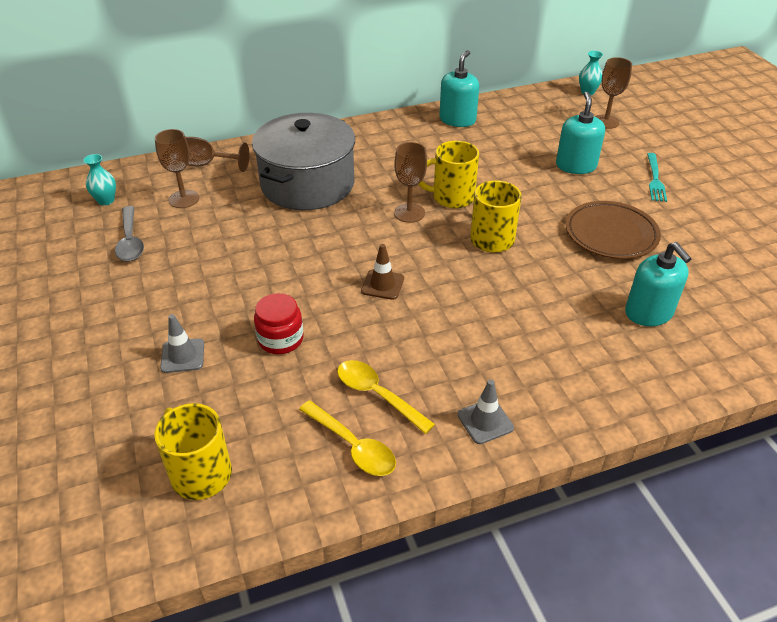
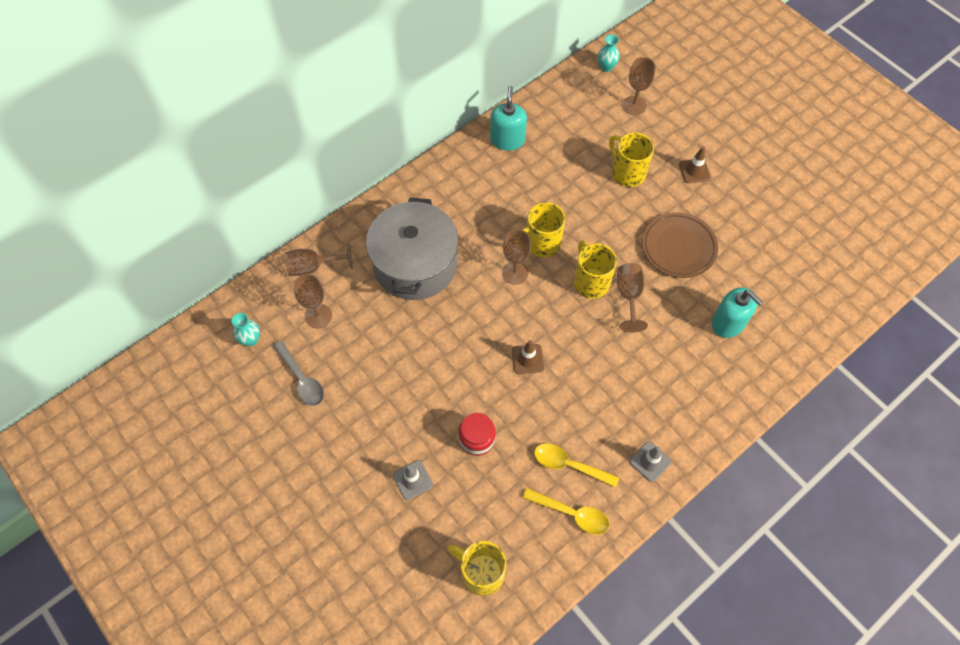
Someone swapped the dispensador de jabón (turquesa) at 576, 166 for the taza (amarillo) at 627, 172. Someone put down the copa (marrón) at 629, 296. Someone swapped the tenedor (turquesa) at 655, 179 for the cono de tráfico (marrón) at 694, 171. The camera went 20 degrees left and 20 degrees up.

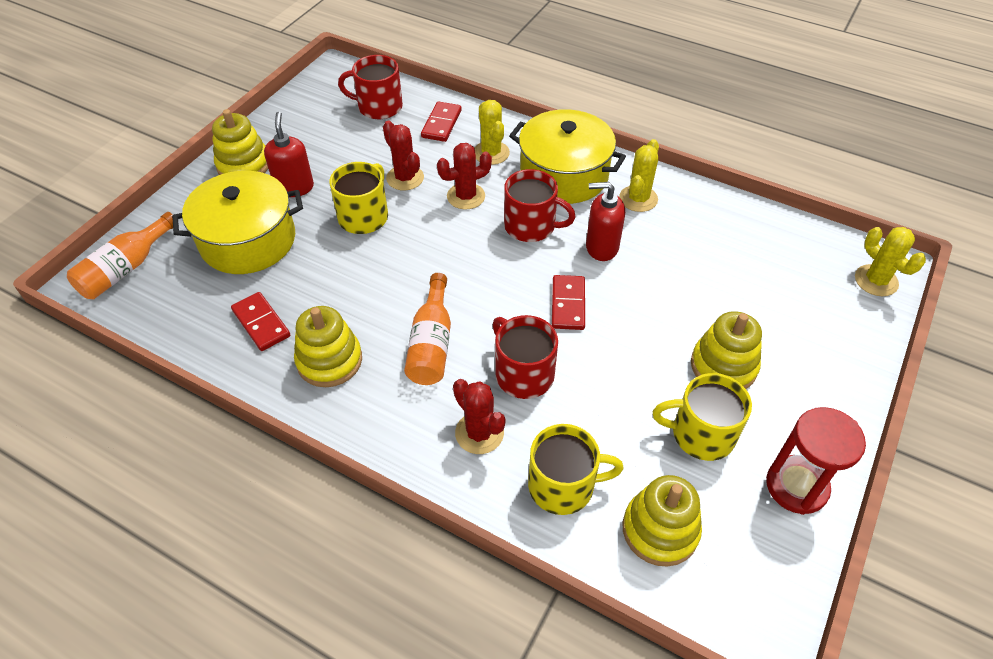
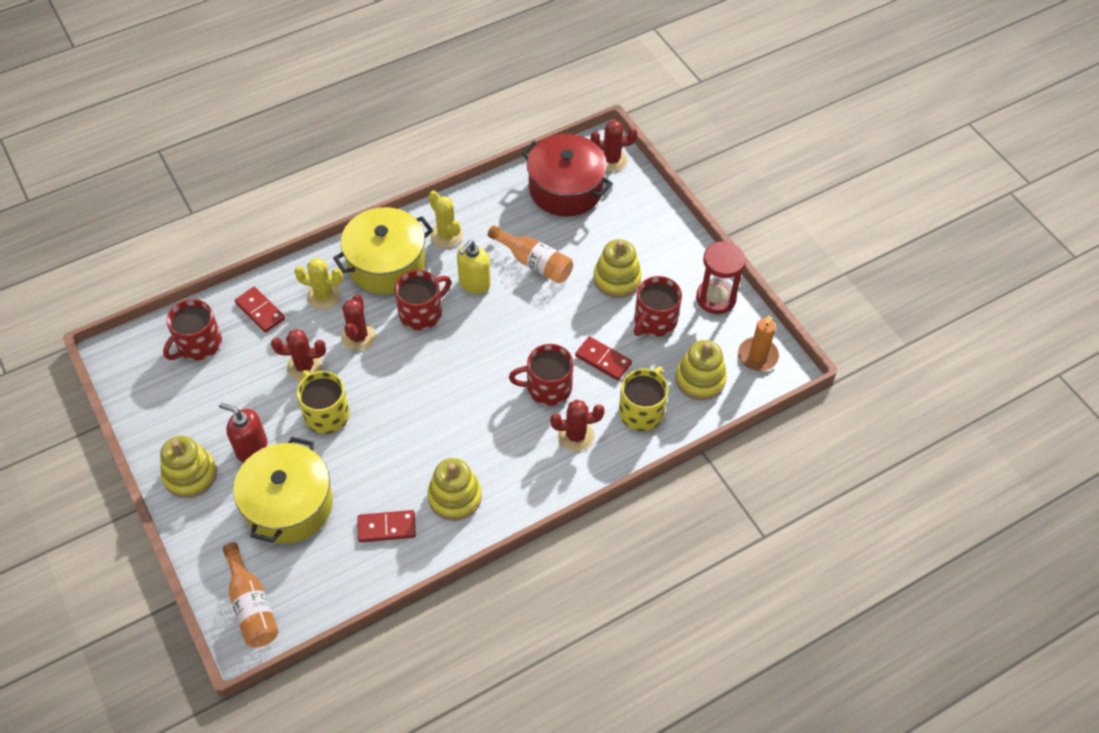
Someone repainted the dispensador de jabón (rojo) at 601, 247, which became the dispensador de jabón (amarillo) at 474, 283. Someone carried the botella (naranja) from 431, 343 to 534, 263. Someone put down the olla (rojo) at 566, 189. Someone carried the ficha de dominó (rojo) from 568, 304 to 603, 360. Someone repainted the cactus (amarillo) at 876, 280, which became the cactus (rojo) at 611, 160. Someone repainted the taza (amarillo) at 701, 434, which became the taza (rojo) at 654, 321. Someone put down the vela (naranja) at 757, 356. The camera went 60 degrees left and 5 degrees up.

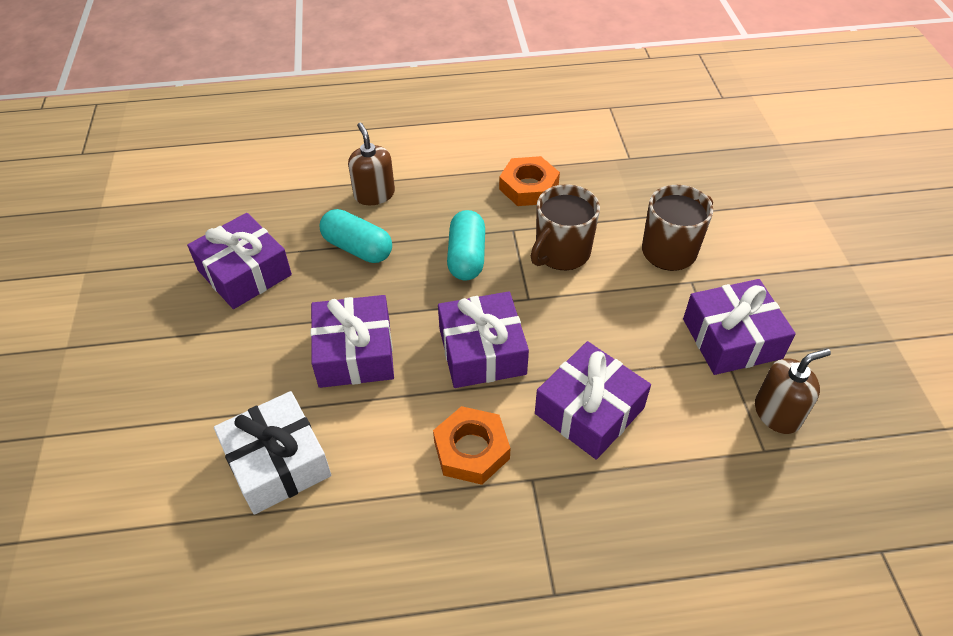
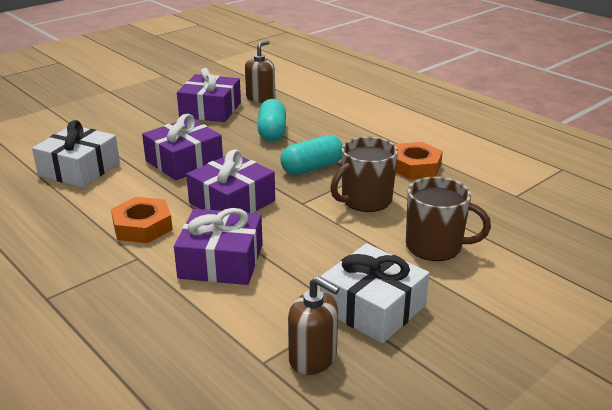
Someone carried the dispensador de jabón (marrón) from 374, 194 to 260, 98. Someone repainted the regalo (morado) at 732, 338, which became the regalo (blanco) at 372, 308. Someone rotated the taza (marrón) at 561, 253 by 45 degrees counterclockwise. The camera went 55 degrees right and 20 degrees down.

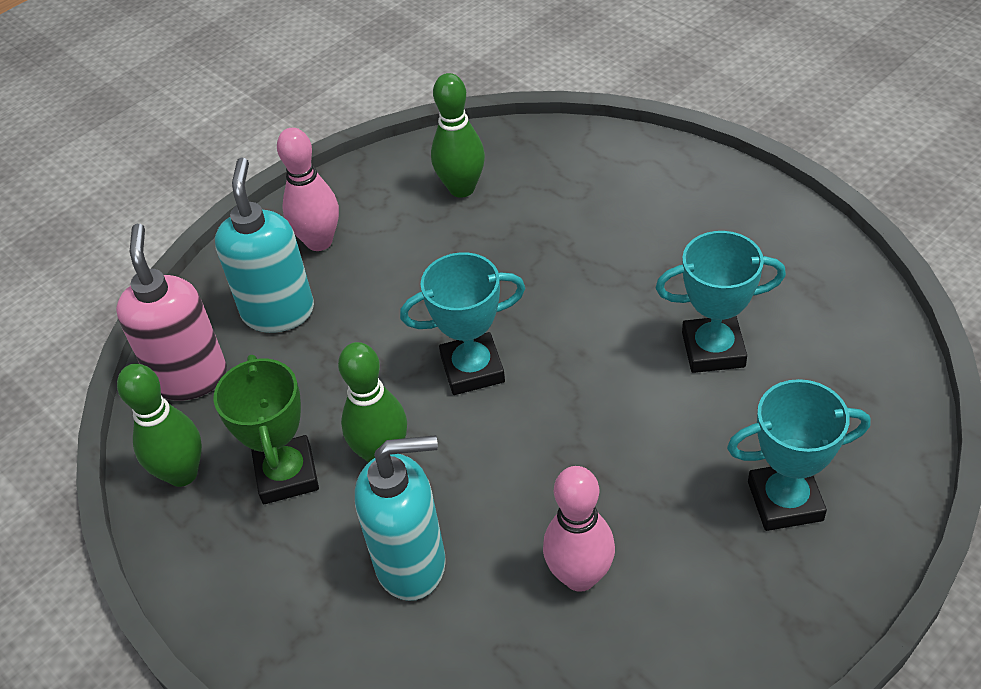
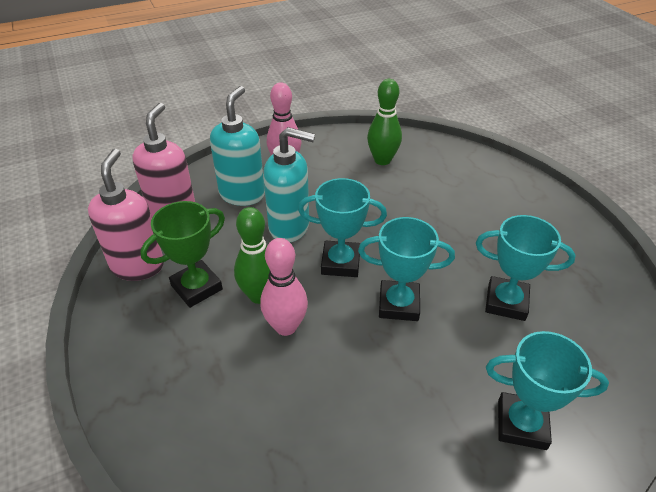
Someone swapped the bolo (verde) at 182, 473 for the dispensador de jabón (rosa) at 138, 266. Someone rotated the trofeo (verde) at 287, 475 by 45 degrees clockwise. Someone carried the bolo (rosa) from 580, 576 to 286, 326. Someone carried the dispensador de jabón (turquesa) from 412, 564 to 290, 227. Someone put down the trofeo (turquesa) at 399, 304. The camera went 15 degrees right and 5 degrees down.

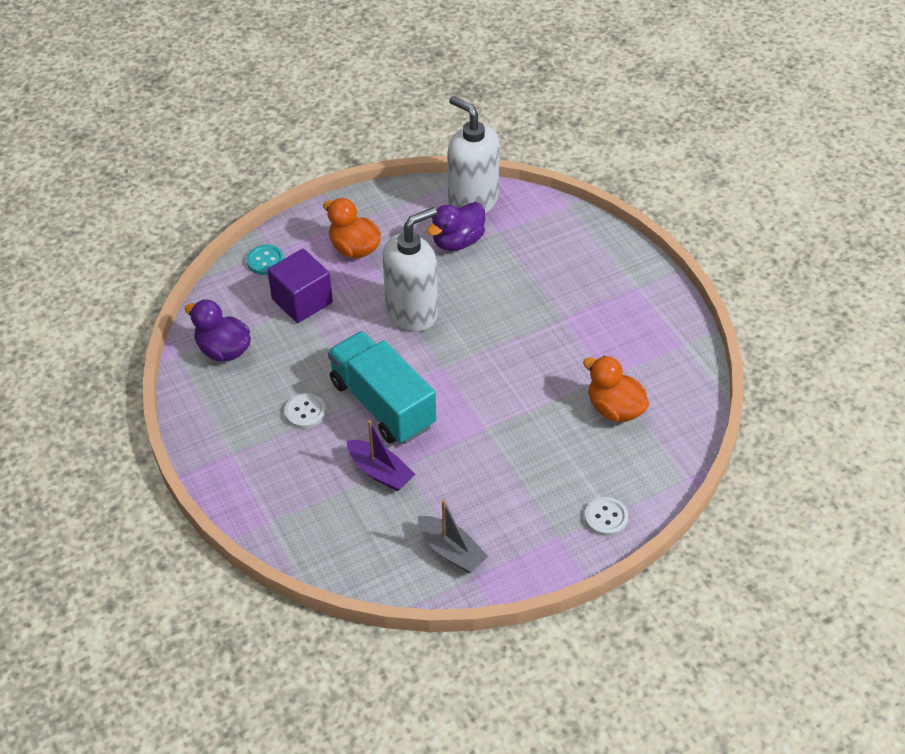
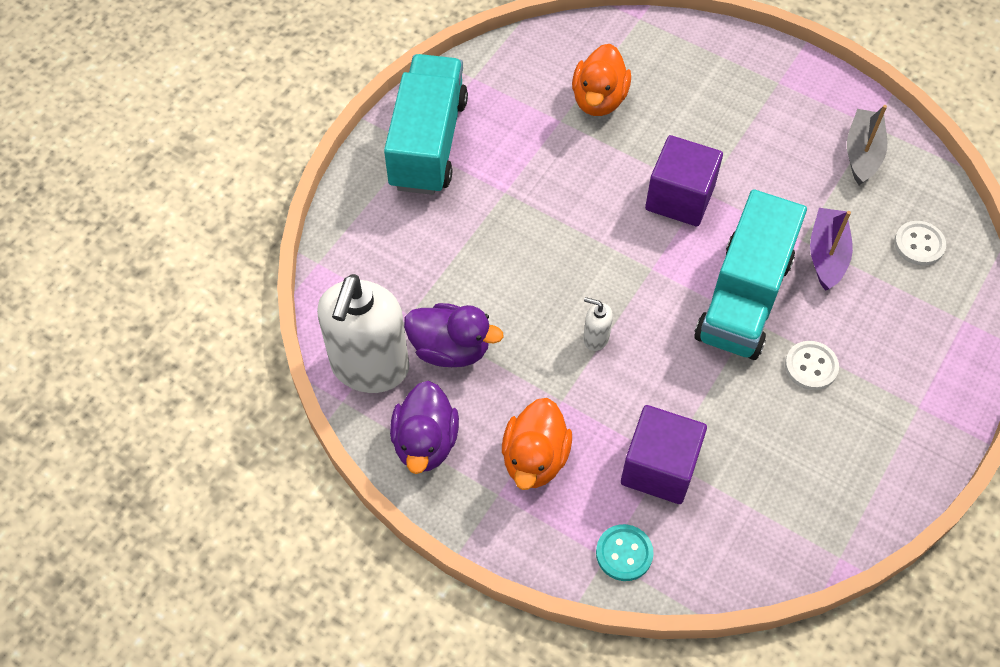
Someone put down the camión (turquesa) at 428, 143. Someone carried the pato (morado) from 223, 350 to 425, 442. Someone scaled the dispensador de jabón (blanco) at 412, 312 by 0.40. Someone put down the cubo (morado) at 680, 198. Someone carried the botón (blanco) from 606, 517 to 919, 244. The camera went 120 degrees left and 10 degrees up.

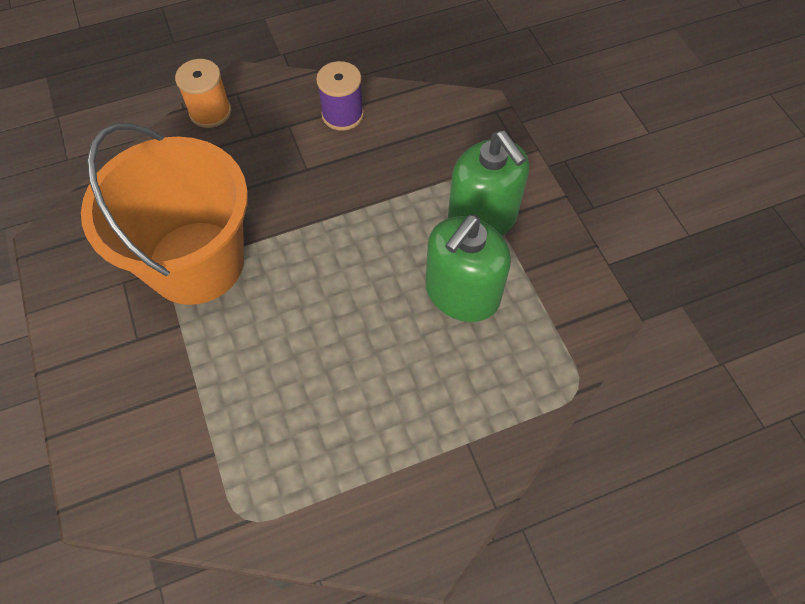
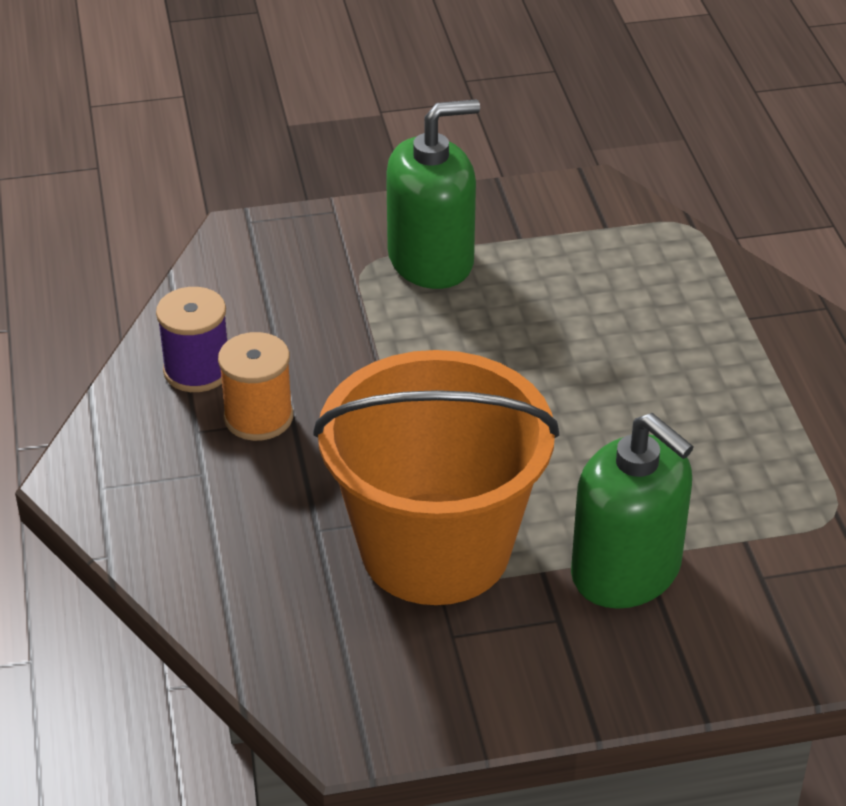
Someone carried the carrete (naranja) from 210, 112 to 258, 417. Someone carried the dispensador de jabón (verde) from 462, 293 to 626, 571. The camera went 80 degrees left and 20 degrees down.

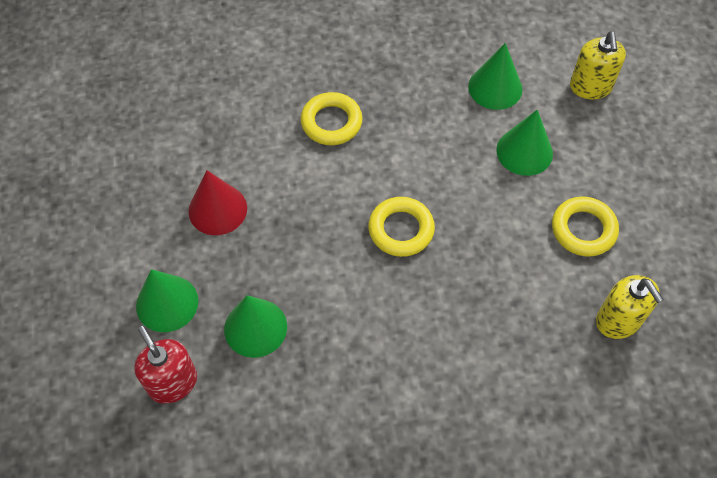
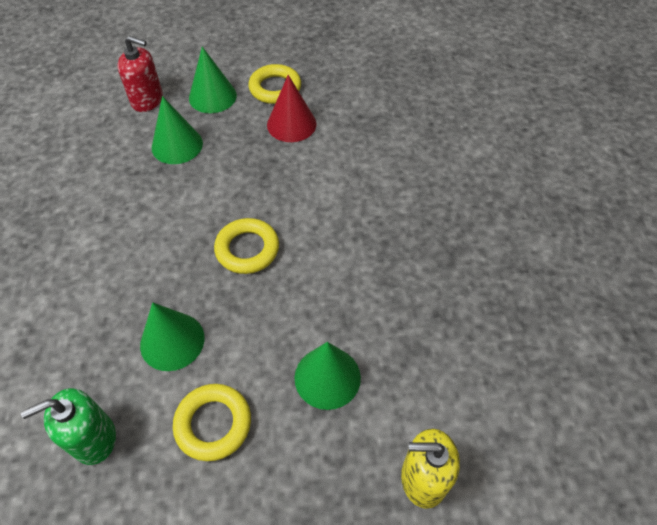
Someone repainted the dispensador de jabón (amarillo) at 618, 320, which became the dispensador de jabón (verde) at 93, 438. Someone rotated the dispensador de jabón (rojo) at 172, 382 by 45 degrees clockwise. Someone carried the cono (verde) from 495, 87 to 172, 341. Someone carried the anillo (amarillo) from 331, 122 to 275, 88. The camera went 95 degrees right and 5 degrees down.

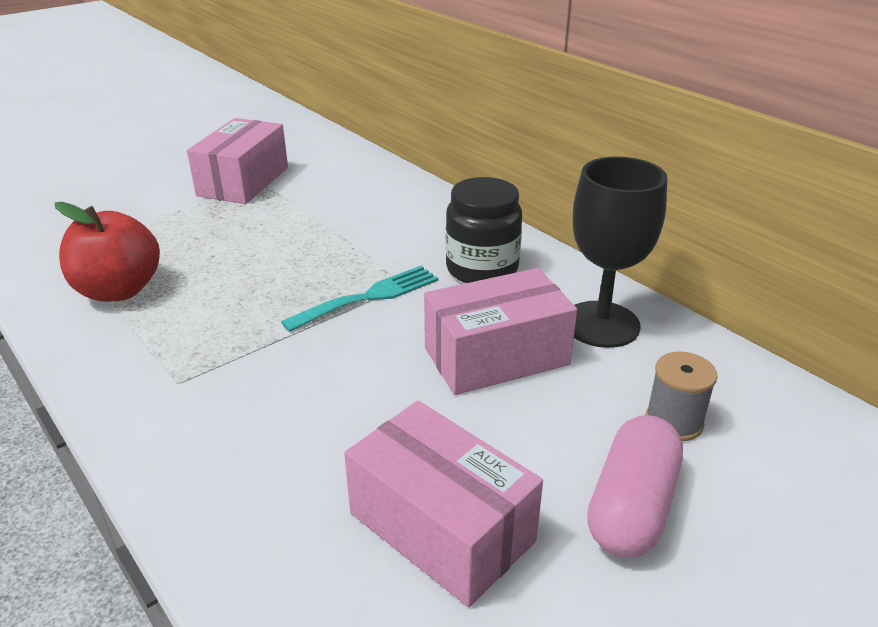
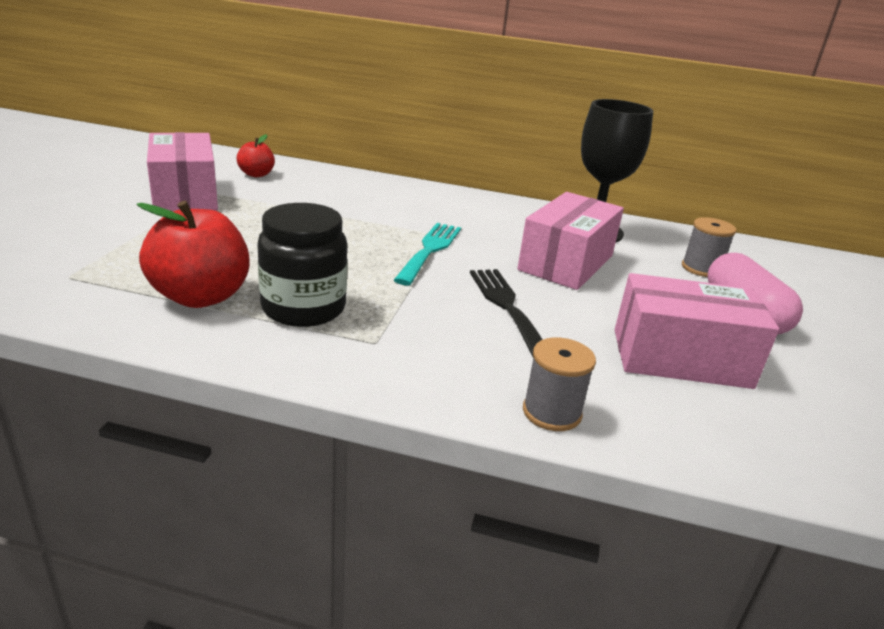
Someone put down the manzana (rojo) at 256, 174. Someone carried the tarro (negro) from 482, 269 to 303, 308. Someone put down the tenedor (negro) at 506, 306. Someone put down the carrete (gris) at 551, 412. The camera went 40 degrees left and 5 degrees down.

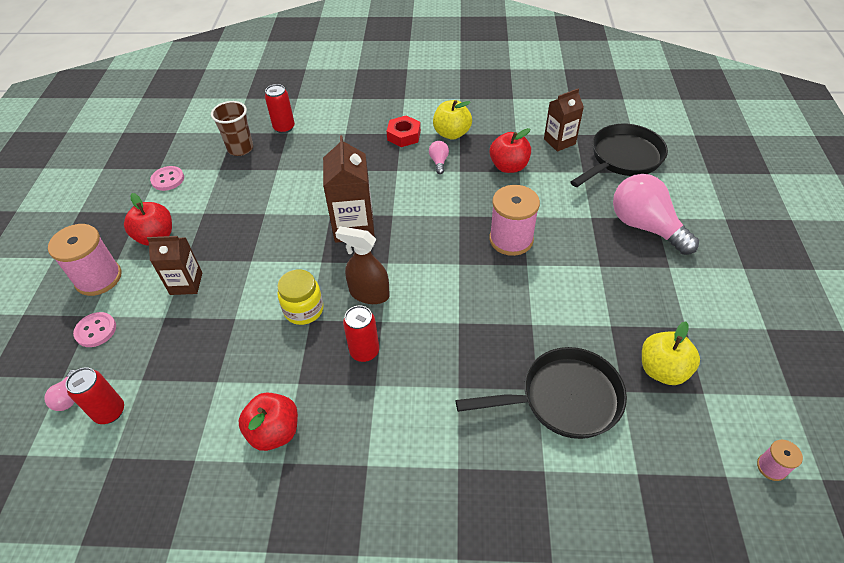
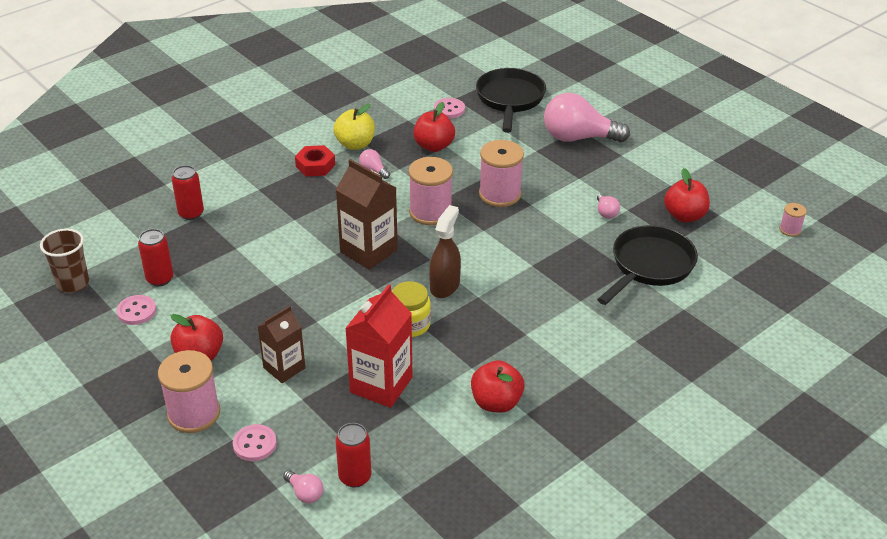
Someone carried the vaso (marrón) from 240, 148 to 73, 283. Someone carried the lata (rojo) from 364, 351 to 160, 279. Someone put down the cartón de leche (rojo) at 381, 385. Someone put down the carrete (rosa) at 430, 212. Someone rotated the pulverizador (marrón) at 369, 294 by 135 degrees clockwise. Someone swapped the cartón de leche (marrón) at 559, 141 for the botón (rosa) at 449, 109. Someone put down the bombilla (rosa) at 606, 212. Someone repainted the manzana (amarillo) at 662, 370, which became the manzana (rojo) at 684, 216. The camera went 45 degrees left and 10 degrees down.

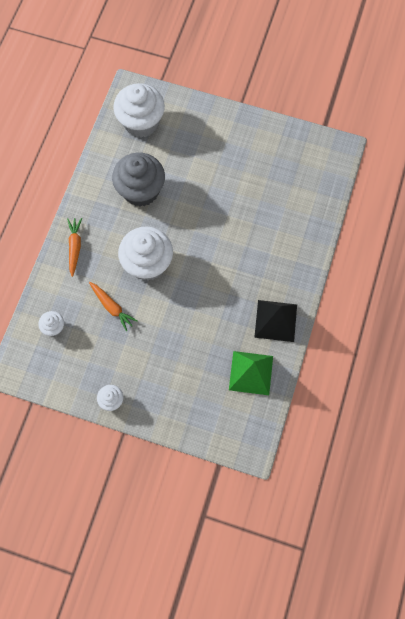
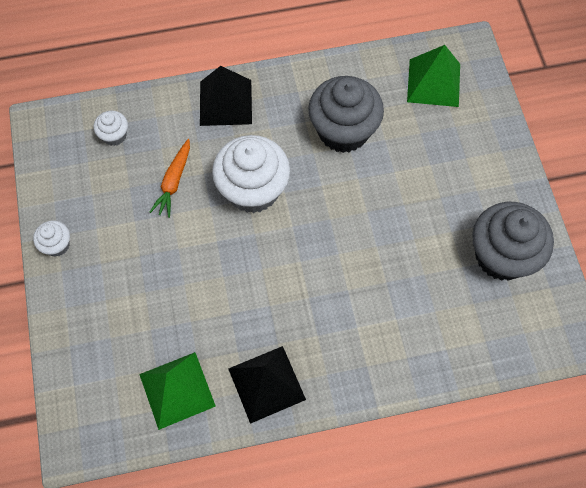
Someone swapped the zanahoria (naranja) at 75, 247 for the pirámide (negro) at 225, 102. Someone swapped the magdalena (blanco) at 141, 122 for the pirámide (verde) at 433, 83. Someone put down the magdalena (gris) at 501, 255. The camera went 60 degrees right and 5 degrees down.

